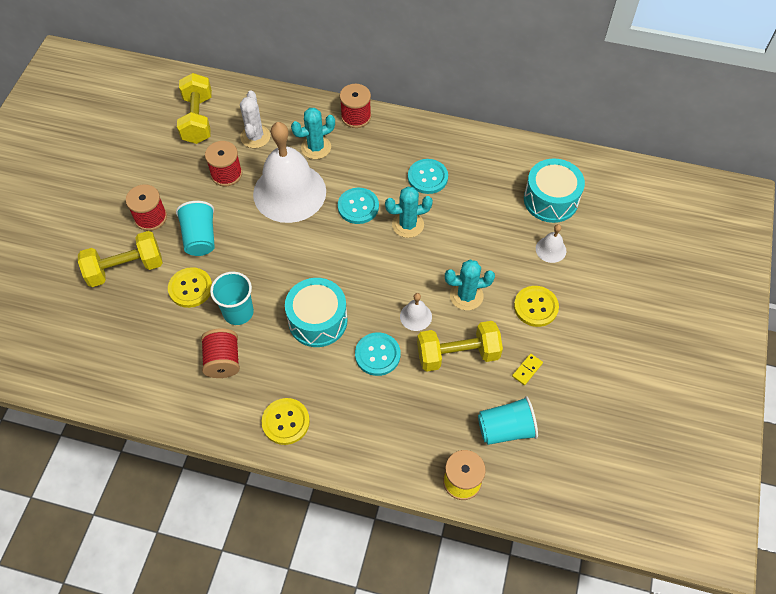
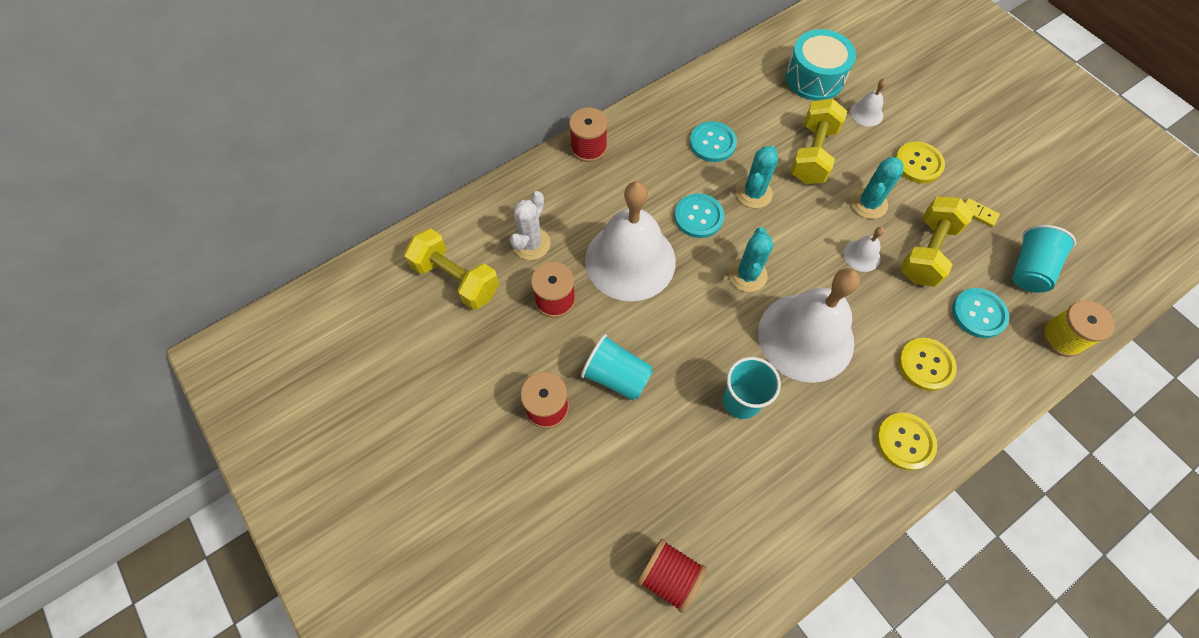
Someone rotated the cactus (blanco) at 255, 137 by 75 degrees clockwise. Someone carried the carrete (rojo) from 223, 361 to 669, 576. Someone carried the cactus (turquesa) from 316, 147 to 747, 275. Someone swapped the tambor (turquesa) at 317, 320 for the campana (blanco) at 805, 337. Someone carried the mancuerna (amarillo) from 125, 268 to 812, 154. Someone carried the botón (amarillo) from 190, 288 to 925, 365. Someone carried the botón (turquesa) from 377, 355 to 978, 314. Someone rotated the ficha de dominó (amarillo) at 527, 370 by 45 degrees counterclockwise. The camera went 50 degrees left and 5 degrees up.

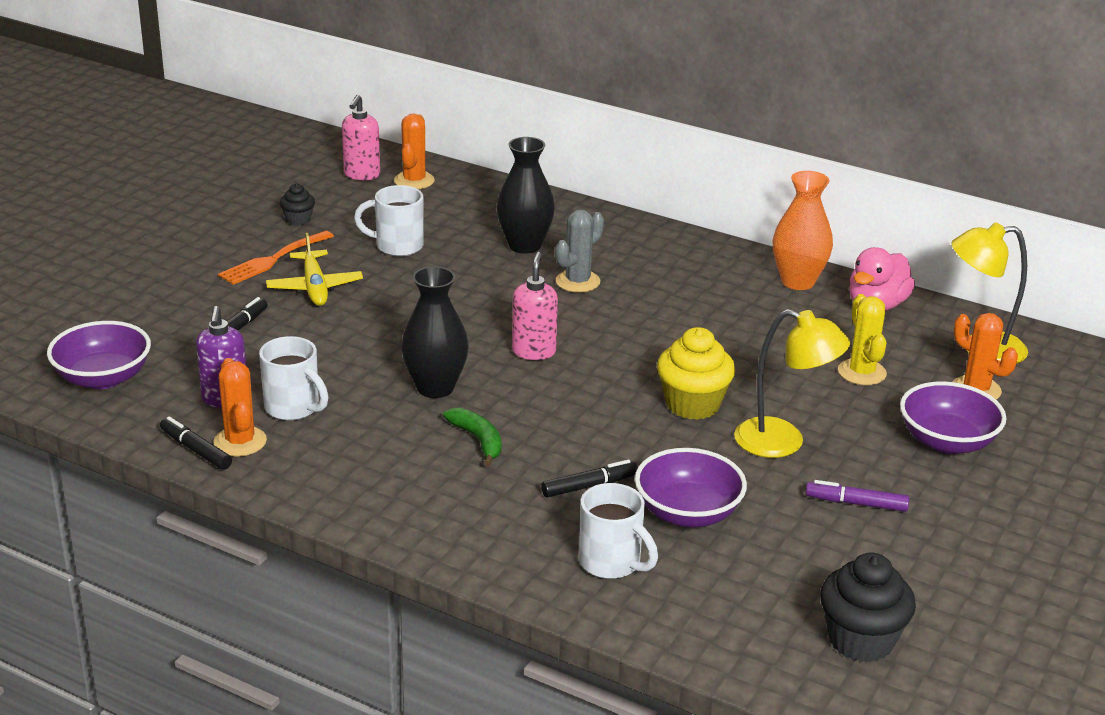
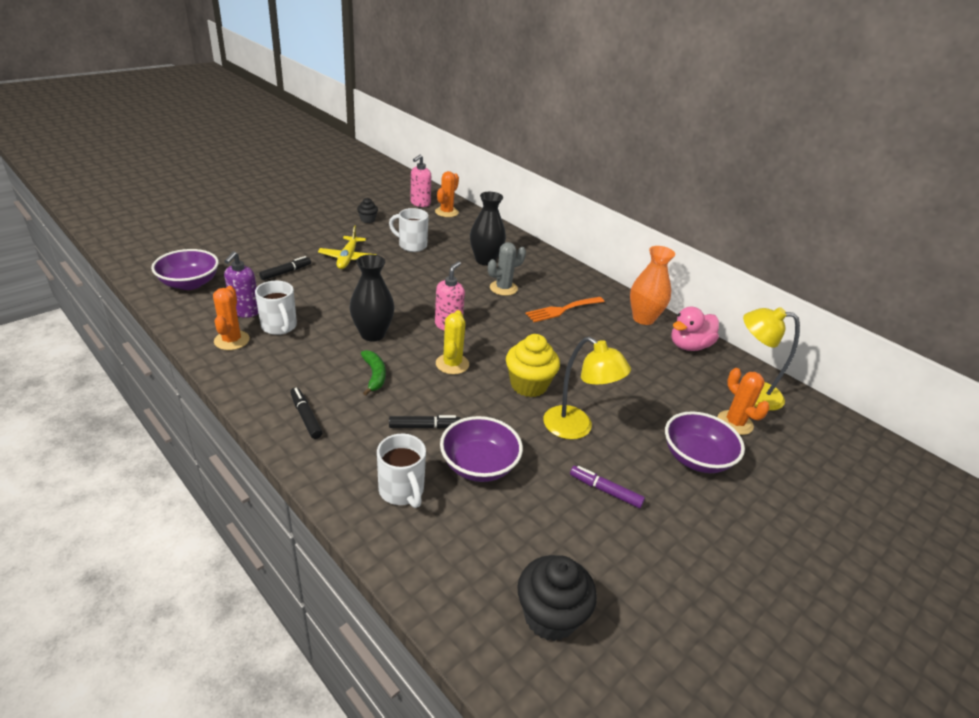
Someone carried the rotulador (negro) from 196, 450 to 306, 417. Someone carried the cactus (amarillo) from 862, 372 to 452, 364. Someone carried the tenedor (naranja) from 273, 260 to 562, 310. The camera went 15 degrees right and 5 degrees up.

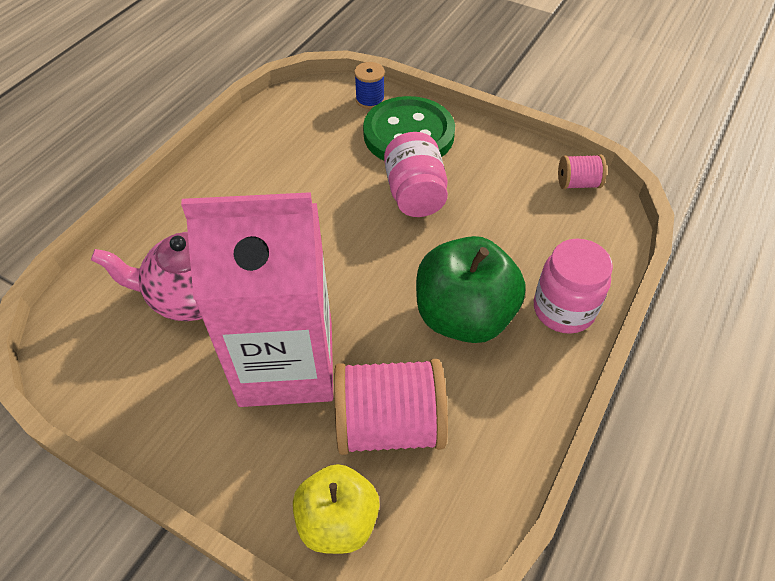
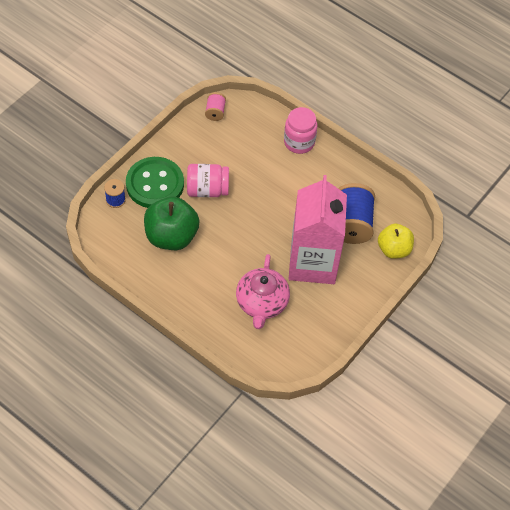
Someone carried the manzana (verde) from 464, 316 to 171, 236. Someone repainted the carrete (rosa) at 389, 424, which became the carrete (azul) at 351, 224. The camera went 85 degrees left and 5 degrees up.

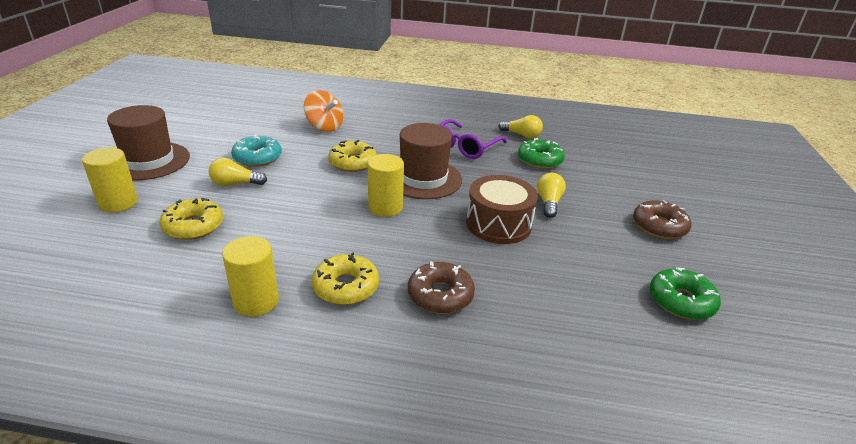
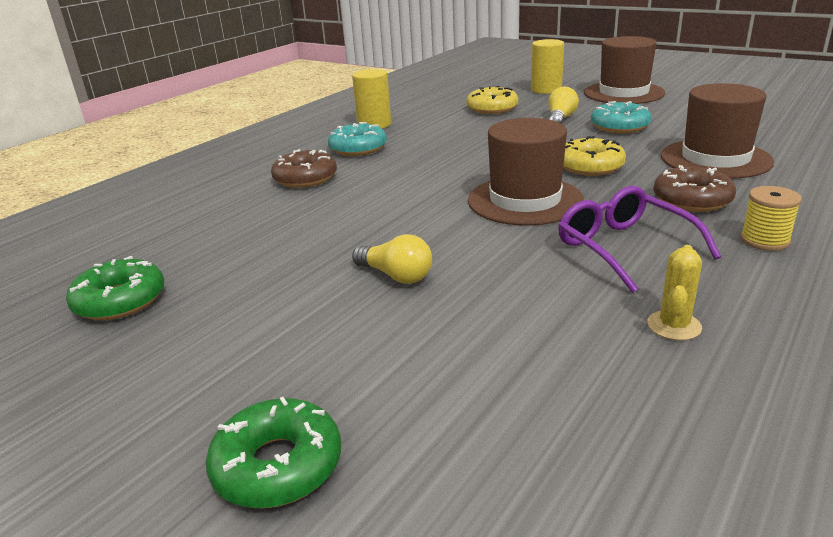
Someone carried the rosquilla (verde) from 539, 160 to 278, 465. Someone repainted the rosquilla (amarillo) at 346, 287, which became the rosquilla (turquesa) at 358, 148. Someone swapped the bombilla (amarillo) at 521, 135 for the cactus (amarillo) at 674, 326. Someone carried the rosquilla (marrón) from 659, 226 to 692, 200. Someone swapped the peonza (naranja) at 324, 127 for the sombrero (marrón) at 715, 159. Someone put down the carrete (amarillo) at 764, 240. Someone took away the cilindro (amarillo) at 385, 207. Someone took away the tambor (marrón) at 498, 224. The camera went 120 degrees right and 5 degrees down.

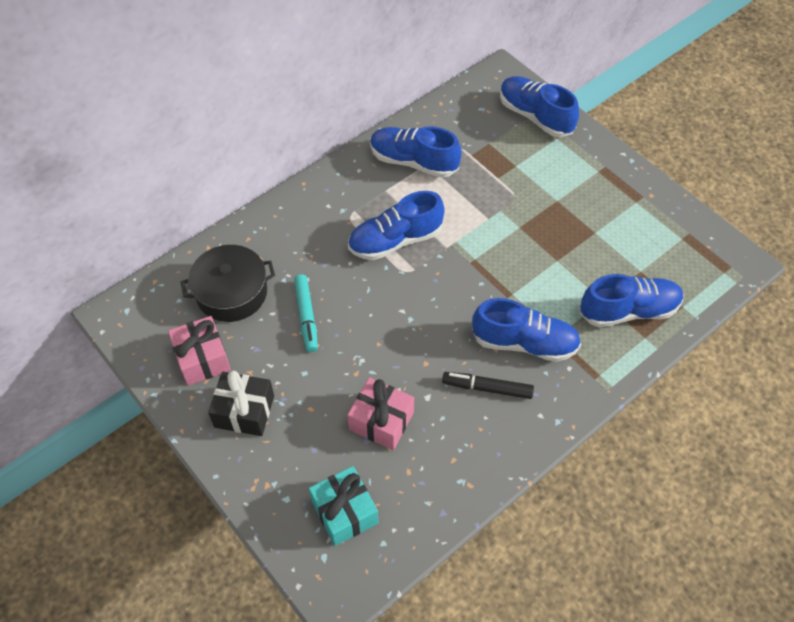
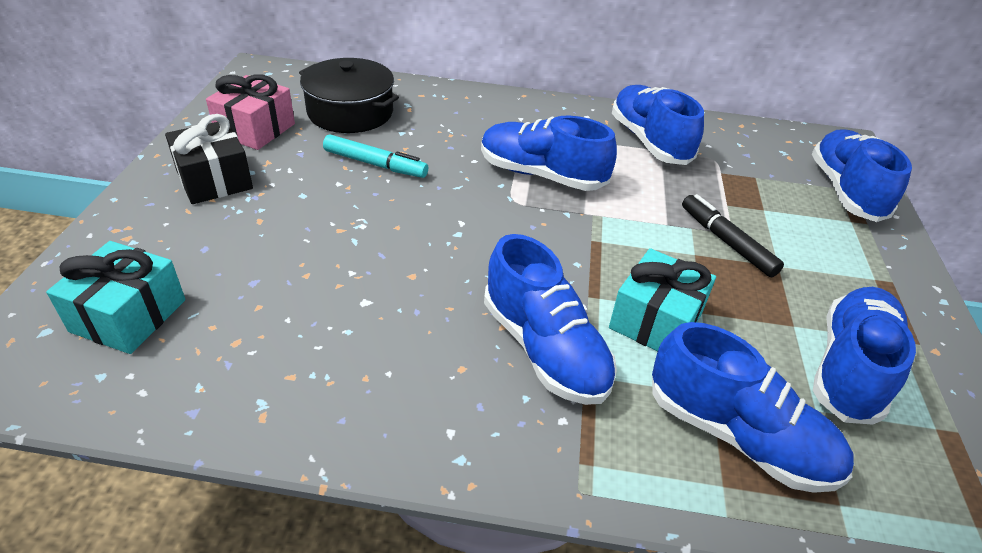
Someone rotated the rotulador (turquesa) at 306, 316 by 105 degrees counterclockwise. Someone put down the regalo (turquesa) at 655, 321. Someone carried the rotulador (negro) from 487, 388 to 726, 242. Someone put down the zapato (azul) at 849, 368. Someone took away the regalo (rosa) at 381, 421. The camera went 45 degrees right and 15 degrees down.

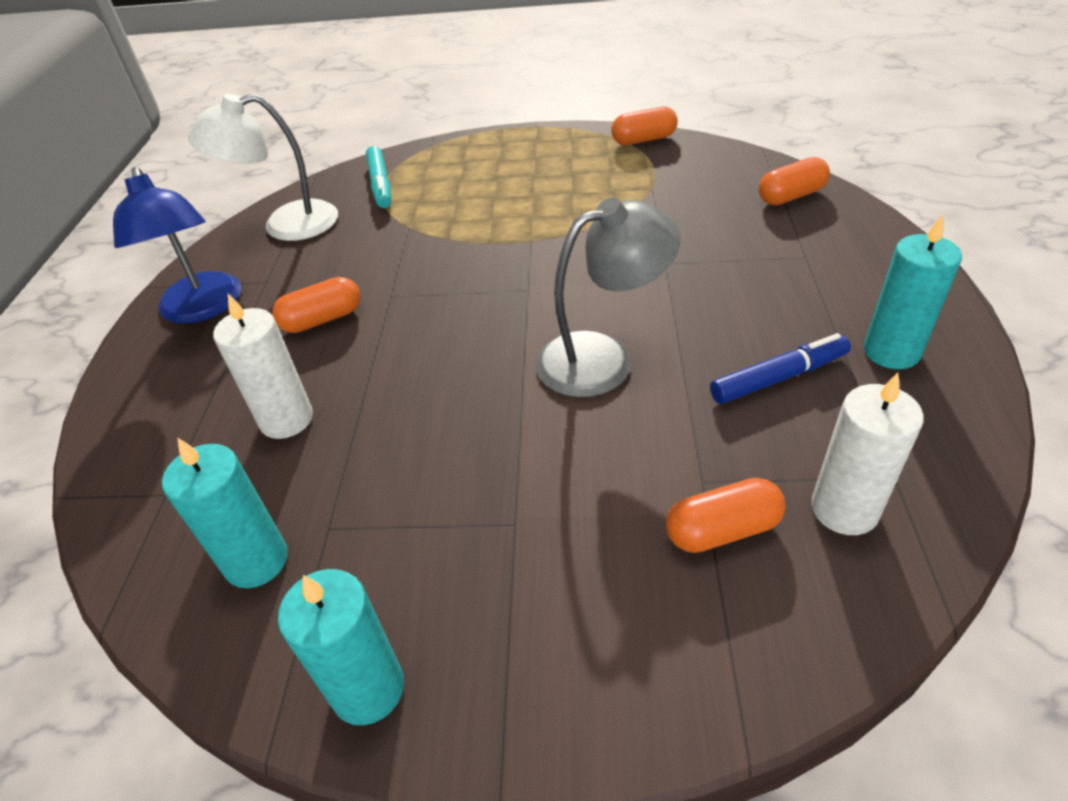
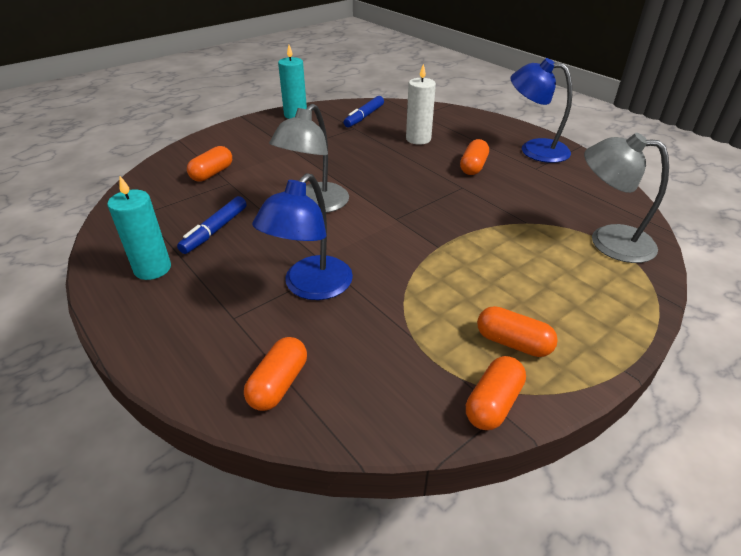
Someone put down the lámpara (azul) at 310, 287. Someone swapped the vela (turquesa) at 256, 561 for the rotulador (azul) at 364, 117. Someone put down the cápsula (naranja) at 513, 343. Someone swapped the rotulador (turquesa) at 380, 184 for the lámpara (gris) at 608, 241. Someone took away the lámpara (blanco) at 285, 225. Someone took away the vela (blanco) at 844, 509. The camera went 135 degrees right and 5 degrees down.

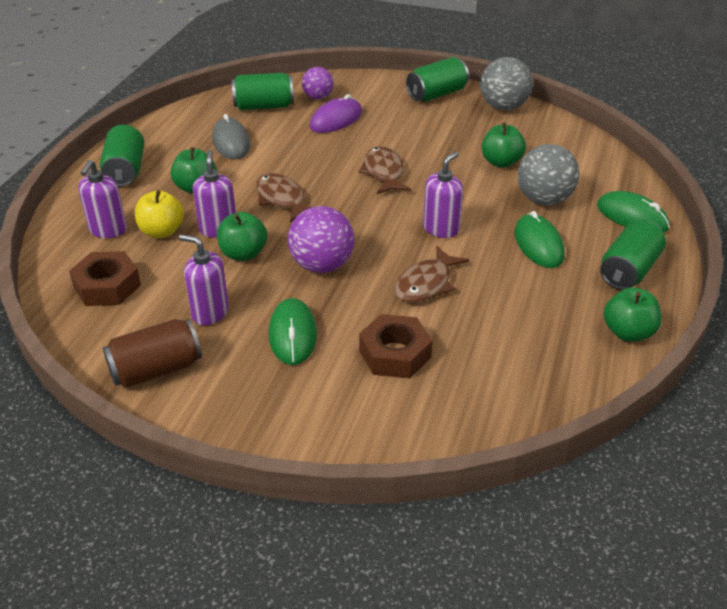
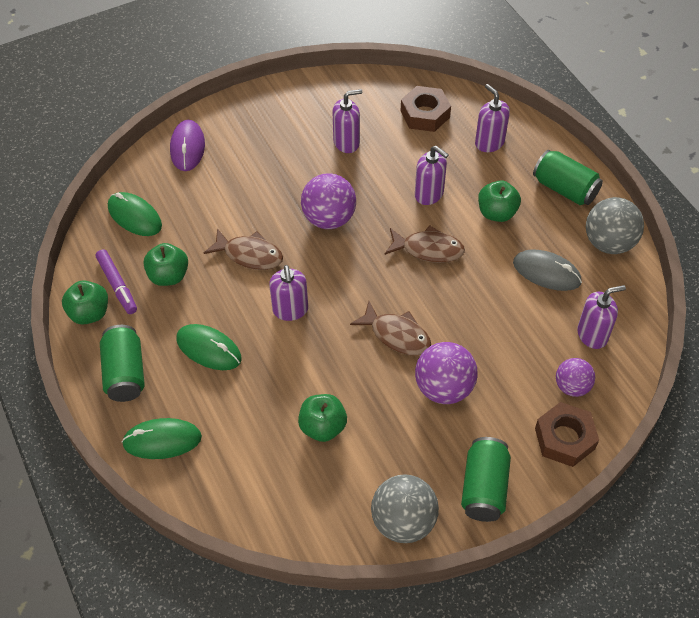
Someone put down the rotulador (morado) at 117, 285. Someone carried the ratón (verde) from 292, 334 to 135, 216. Someone carried the manzana (verde) from 243, 254 to 169, 276. Someone carried the ratón (morado) from 336, 120 to 187, 147. Someone rotated the pez (marrón) at 426, 284 by 120 degrees clockwise. Someone put down the pelota (morado) at 444, 388. Someone carried the tuerca (marrón) from 395, 354 to 565, 438. Someone swapped the lata (verde) at 264, 106 for the dispensador de jabón (morado) at 592, 334. Someone carried the pelota (gris) from 544, 200 to 609, 243. Someone took away the lata (marrón) at 156, 370. Someone took away the manzana (amarillo) at 162, 231. The camera went 135 degrees right and 15 degrees up.

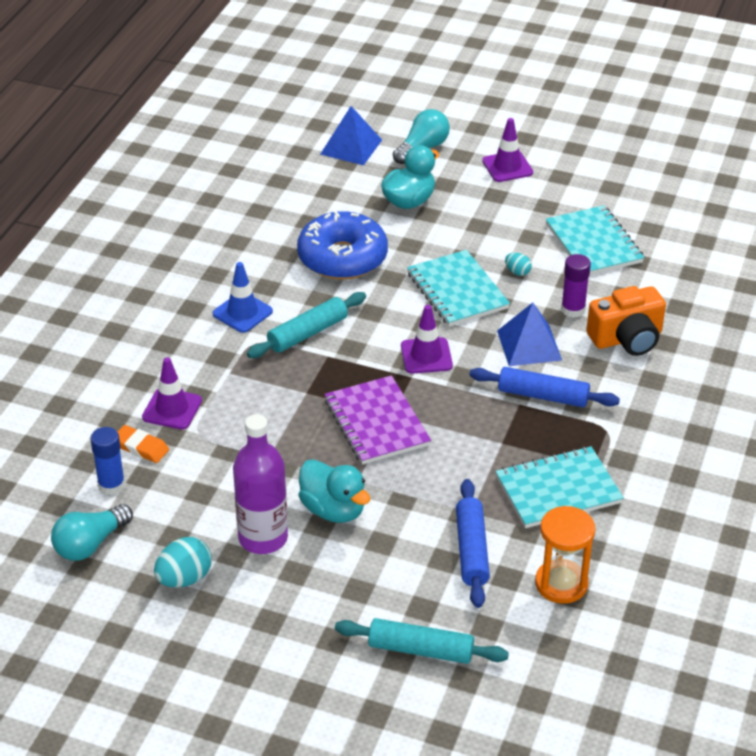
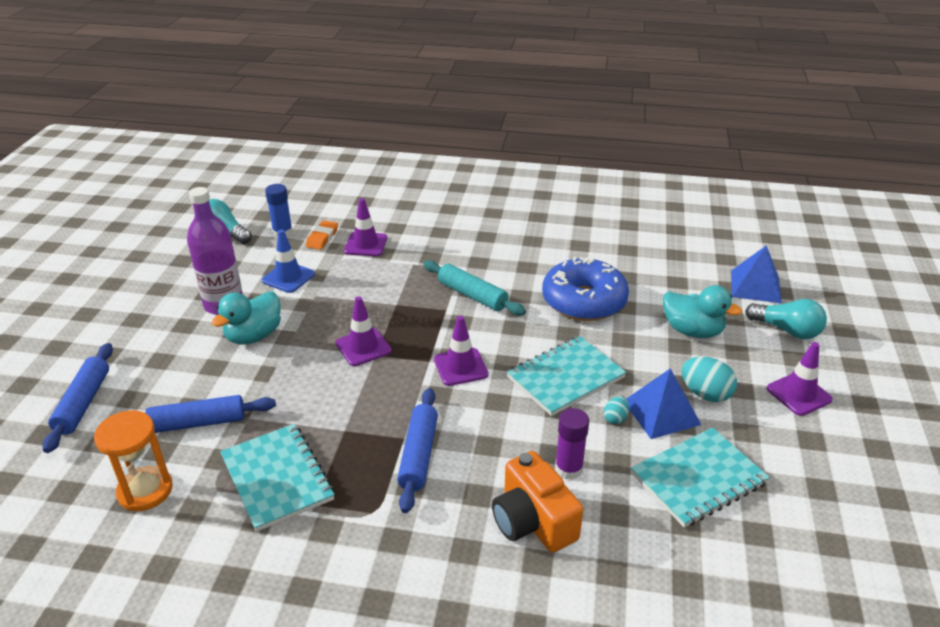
Someone repainted the rodillo (turquesa) at 420, 650, which became the rodillo (azul) at 83, 403. Someone carried the cono de tráfico (azul) from 242, 313 to 288, 277. Someone swapped the cuaderno (morado) at 377, 422 for the cono de tráfico (morado) at 363, 347. Someone carried the pirámide (azul) from 529, 345 to 661, 412. Someone carried the huevo (turquesa) from 184, 578 to 705, 394. The camera went 80 degrees right and 5 degrees down.

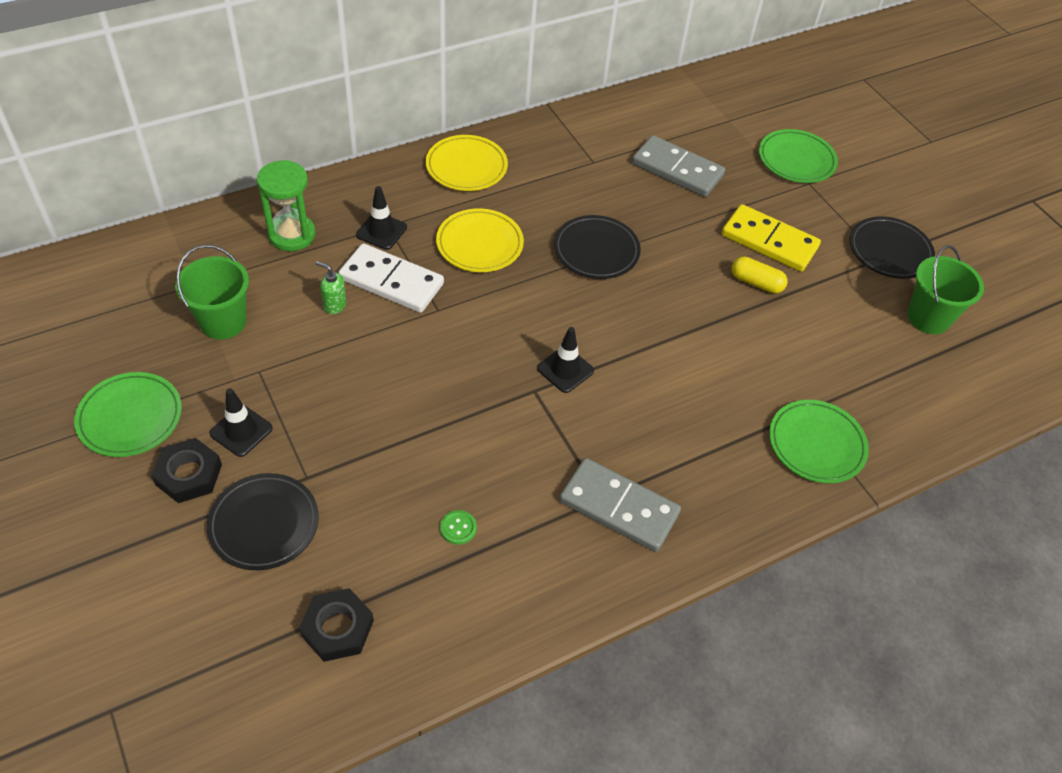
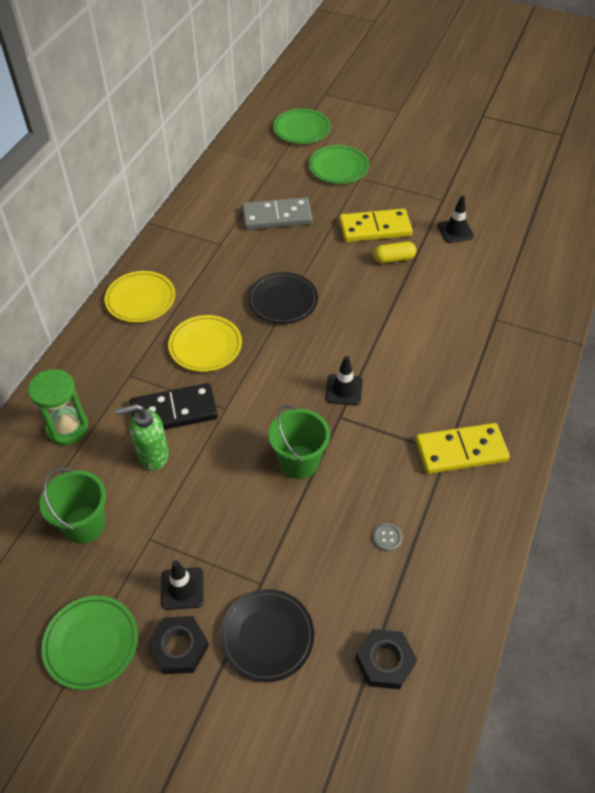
Someone scaled the dispensador de jabón (verde) at 334, 305 by 1.70. Someone repainted the ficha de dominó (blanco) at 391, 281, which became the ficha de dominó (negro) at 174, 411. Someone carried the balde (verde) from 928, 317 to 299, 462. Someone carried the plato (verde) from 816, 444 to 302, 129. Someone repainted the botón (verde) at 458, 528, which became the botón (gris) at 387, 538. Someone repainted the ficha de dominó (gris) at 619, 507, which became the ficha de dominó (amarillo) at 460, 450. Someone carried the cono de tráfico (negro) from 381, 231 to 455, 231. Someone took away the plato (negro) at 889, 251. The camera went 35 degrees left and 0 degrees up.

